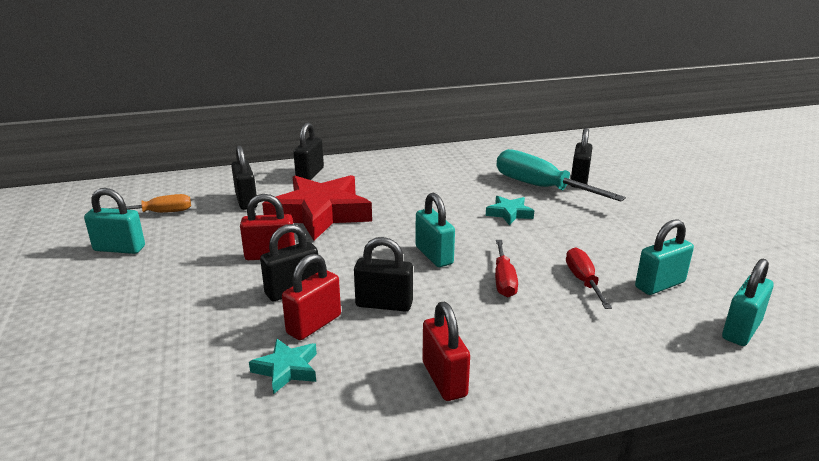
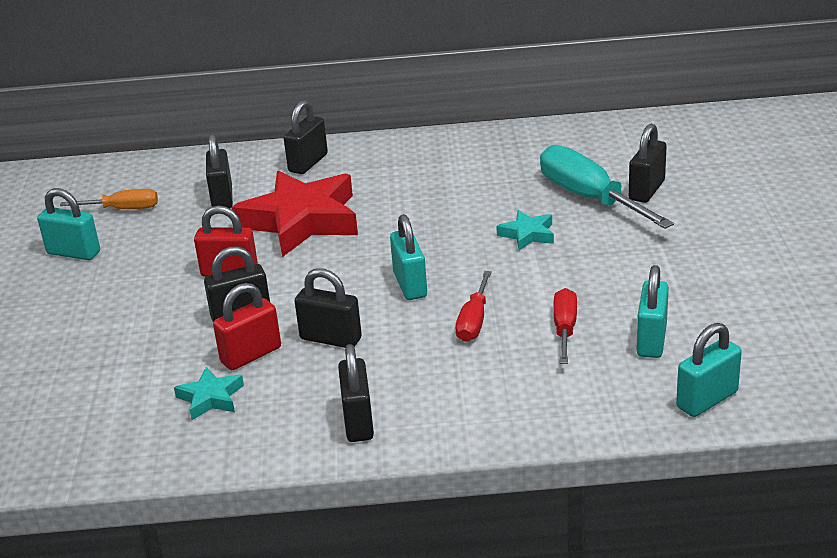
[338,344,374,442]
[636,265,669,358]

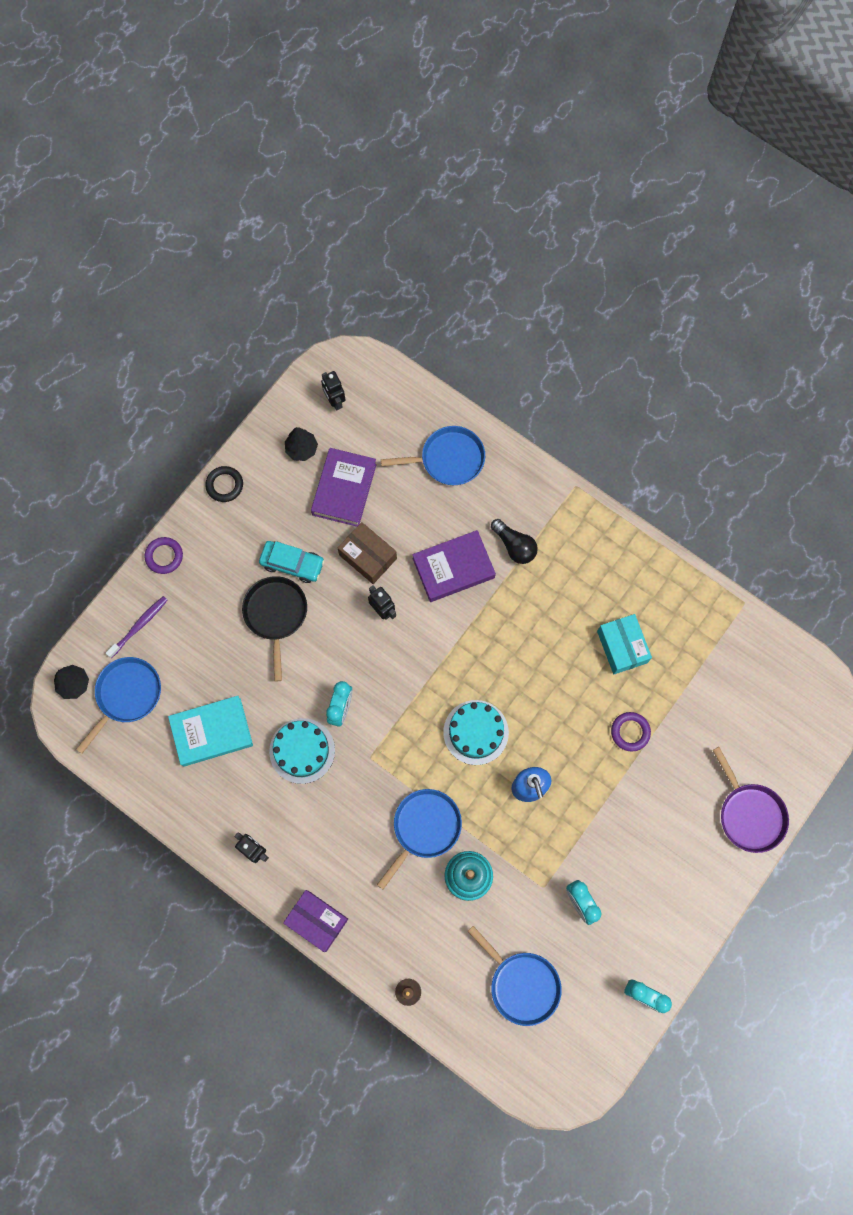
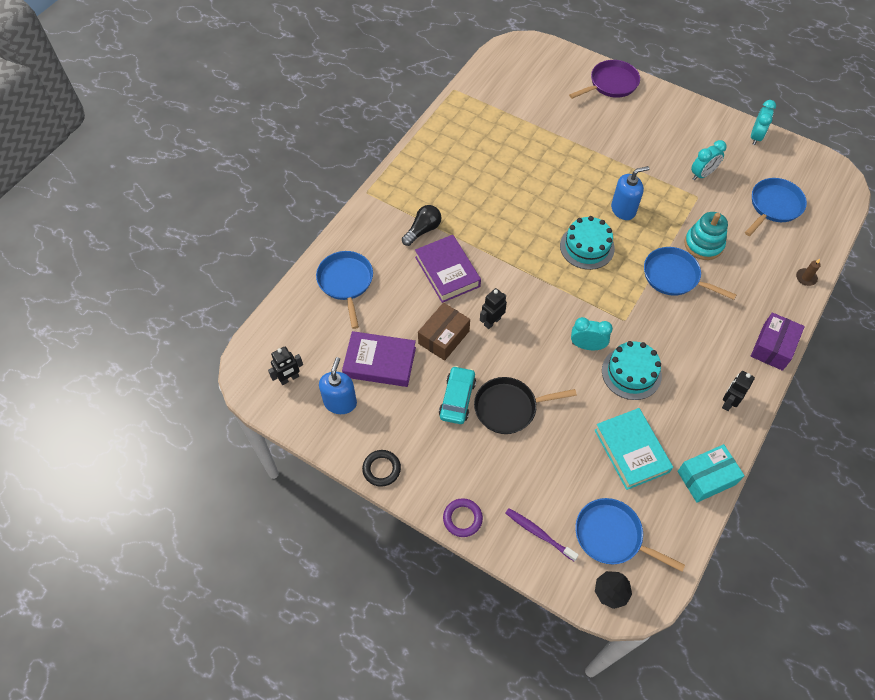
[319,357,357,414]
[677,444,745,503]
[611,712,651,752] (first image)

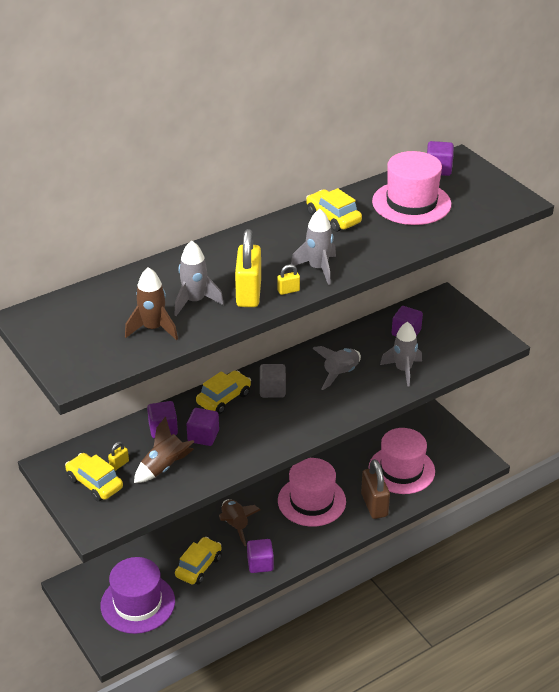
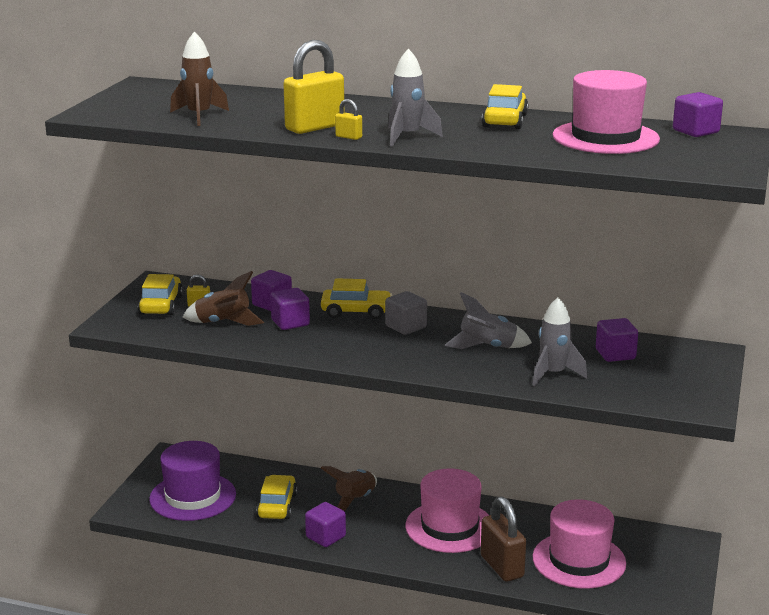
[256,475,298,519]
[481,496,526,582]
[175,241,224,316] (first image)

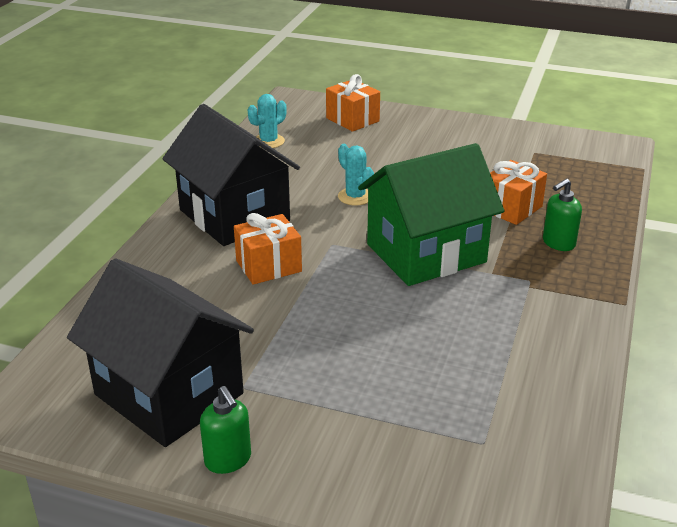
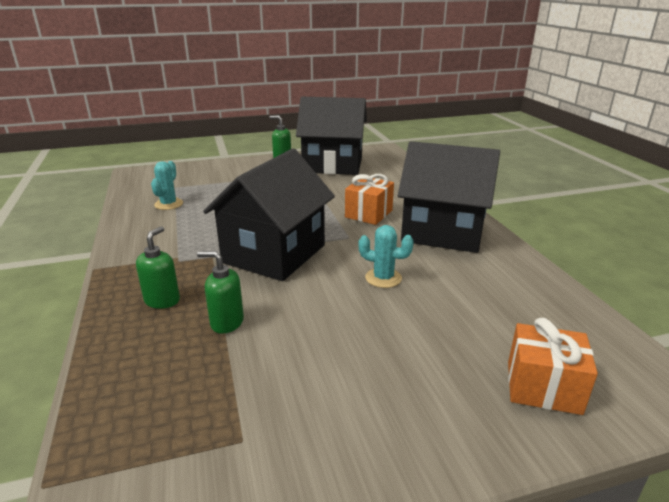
[151,161,183,210]
[197,251,244,334]
[203,148,335,281]

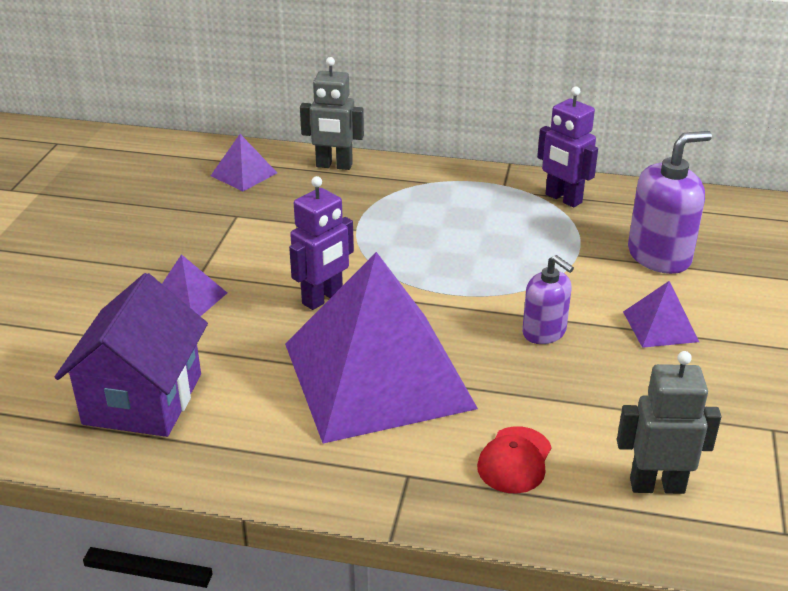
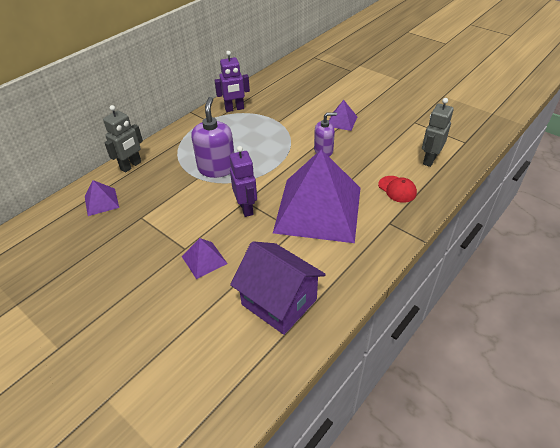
[191,97,234,178]

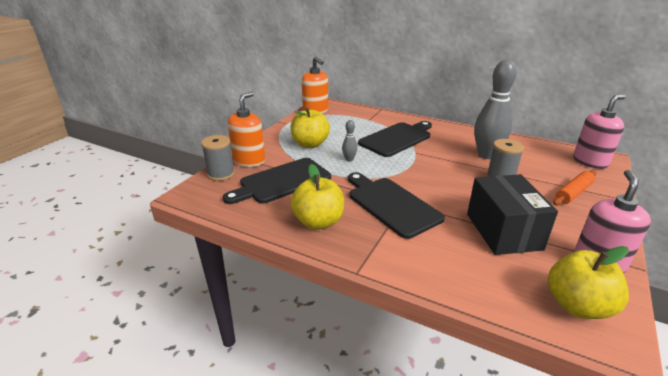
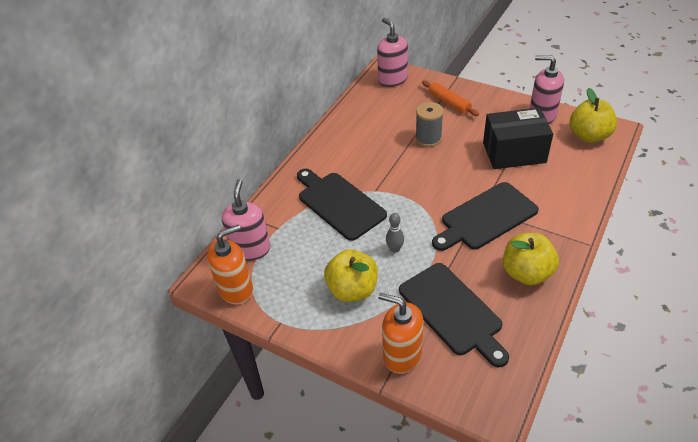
[222,179,270,261]
[201,135,235,181] (first image)
[474,60,517,159] (first image)

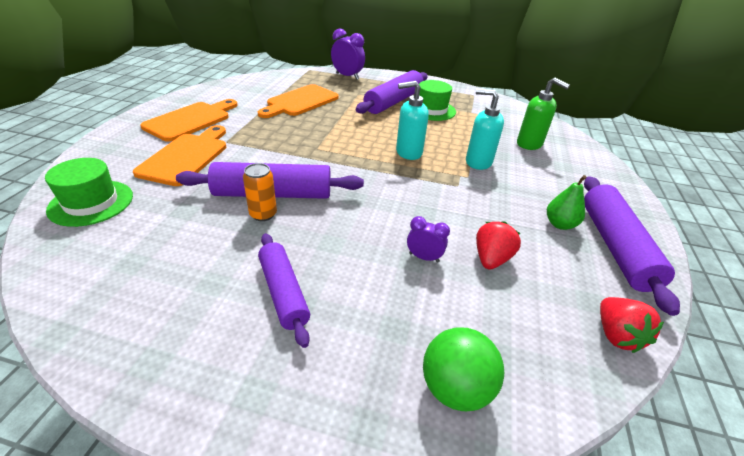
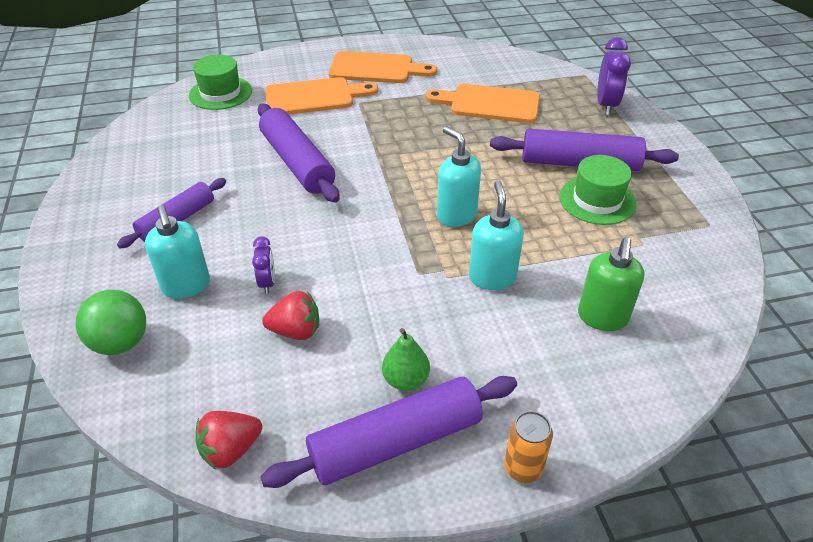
[145,205,210,299]
[504,411,553,483]

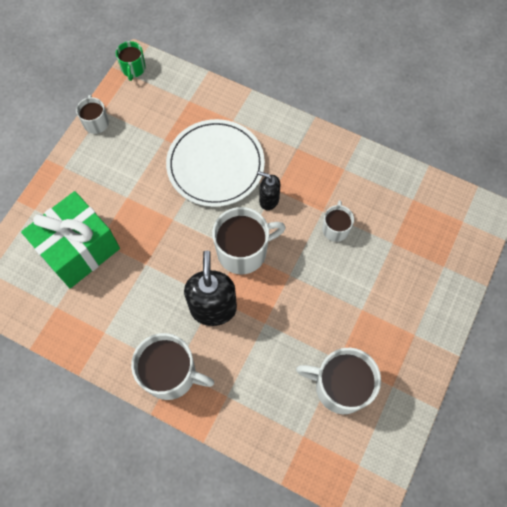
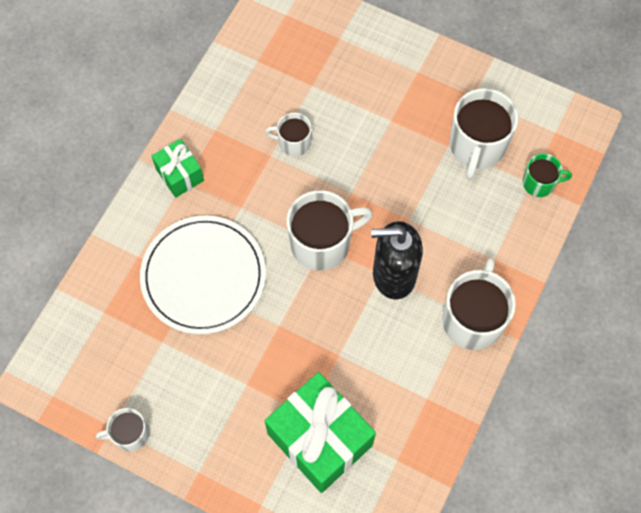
[152,139,204,198]
[287,190,373,270]
[523,153,572,197]
[258,171,280,210] (first image)

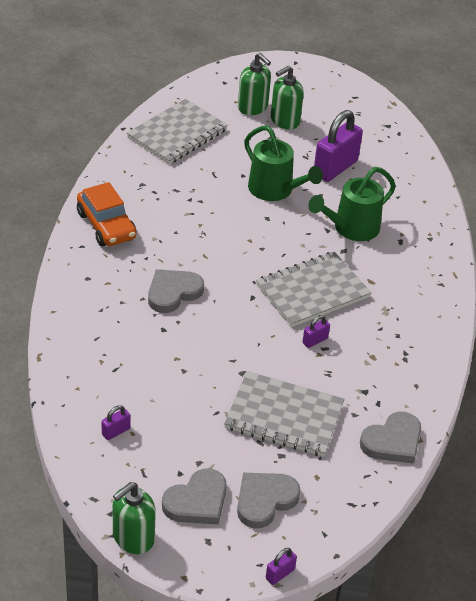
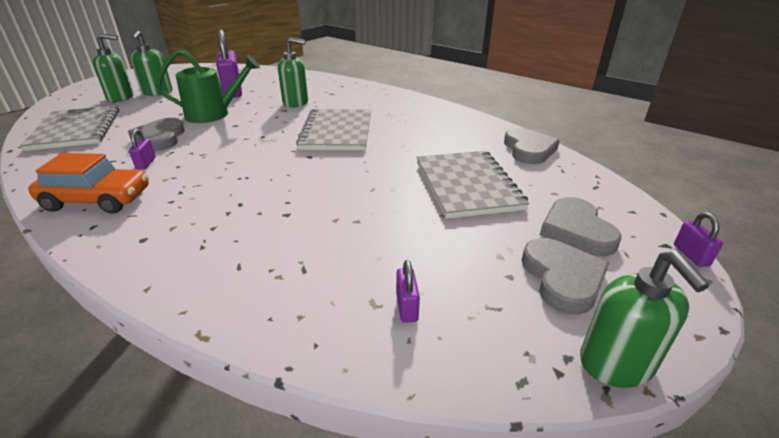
[128,118,185,151]
[129,129,156,169]
[278,37,308,108]
[417,151,530,219]

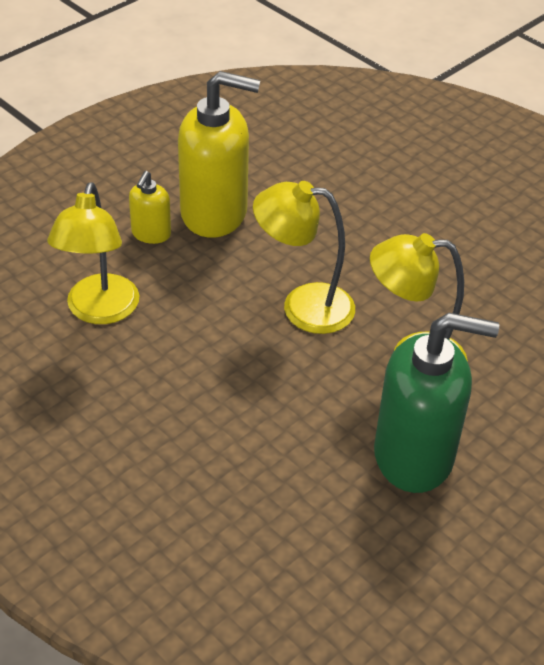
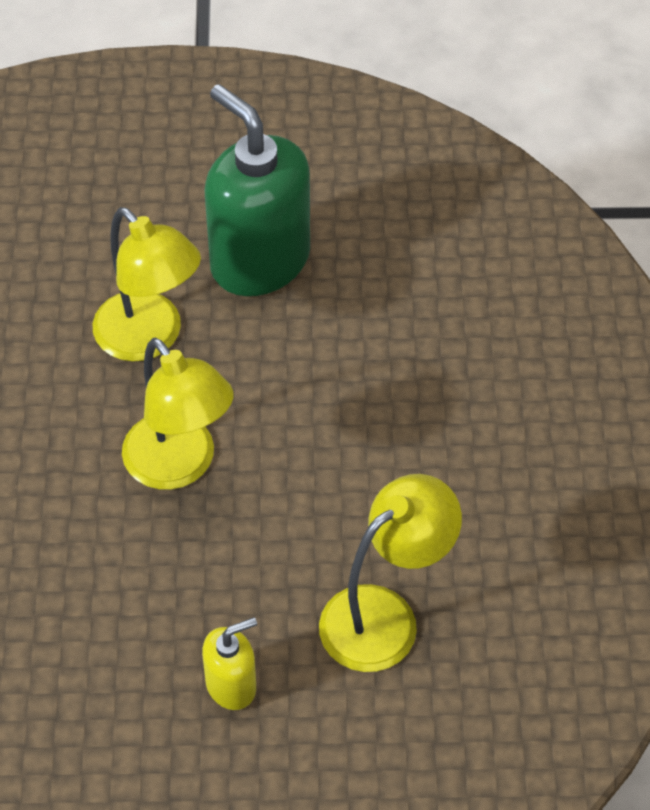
[178,71,260,238] (first image)

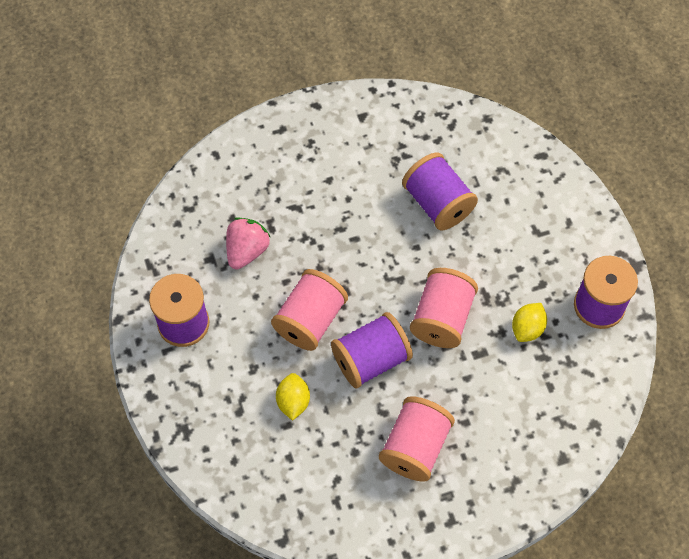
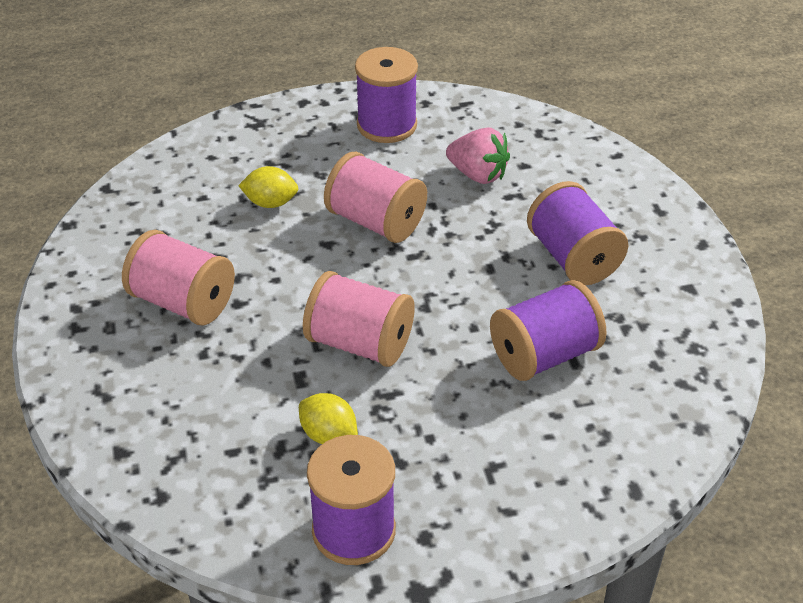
[527,181,629,285]

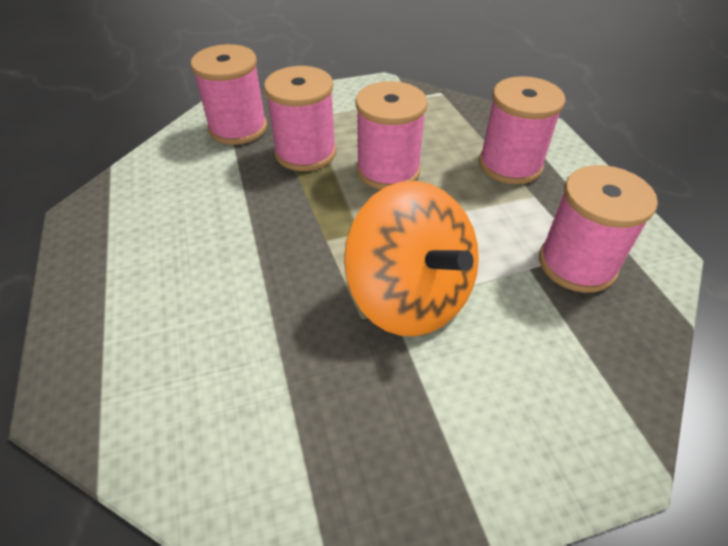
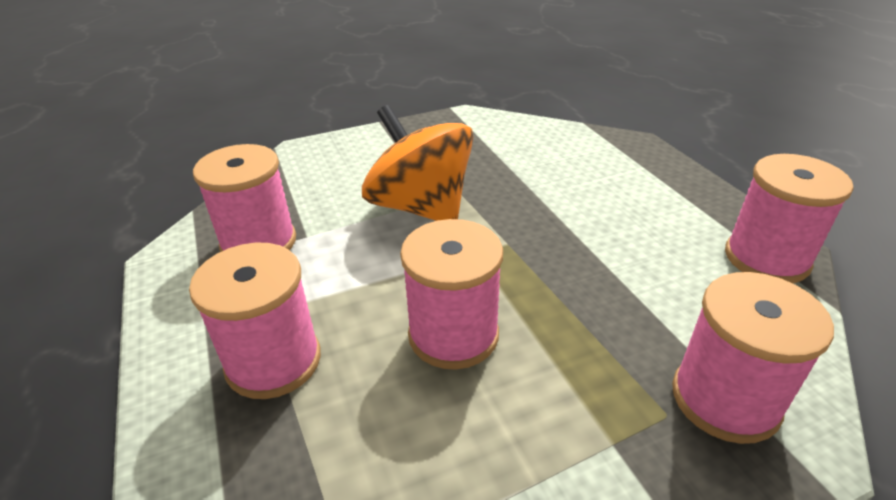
[725,154,853,283]

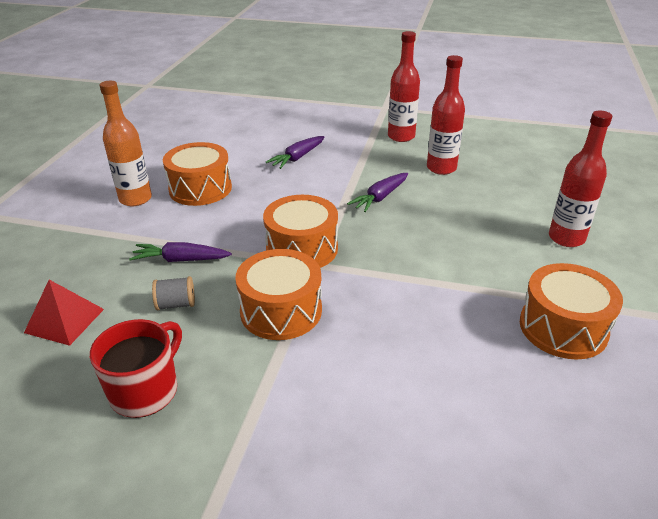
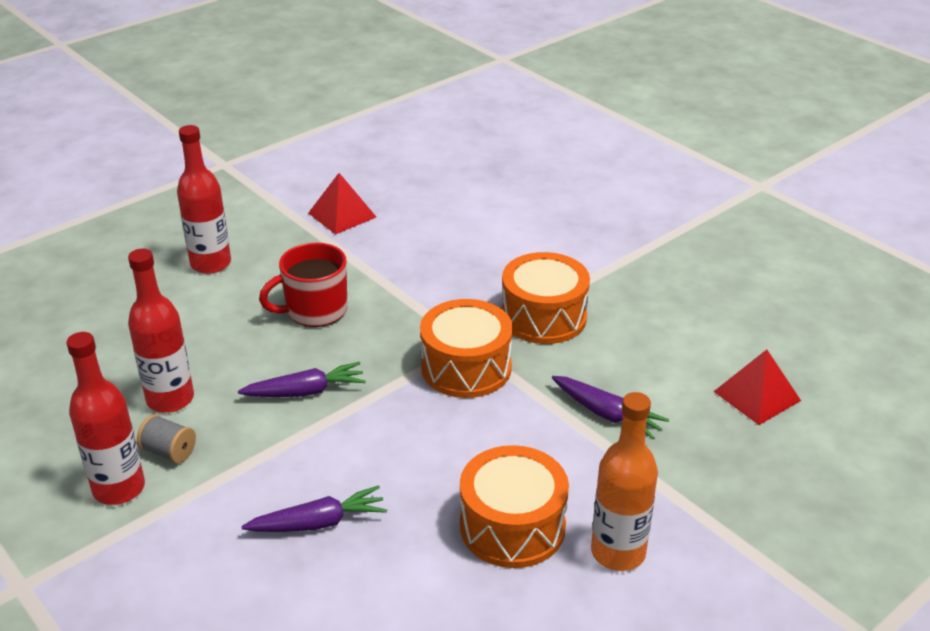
[137,414,196,464]
[259,242,347,327]
[308,173,376,234]

